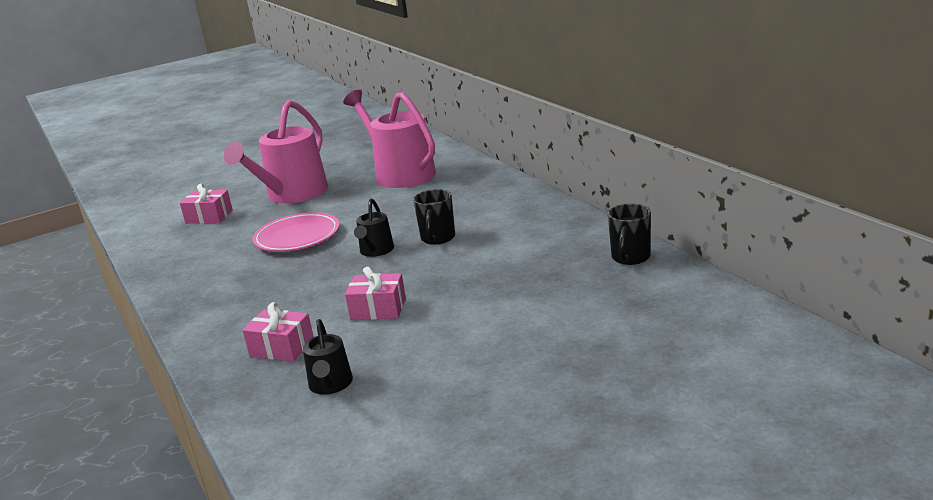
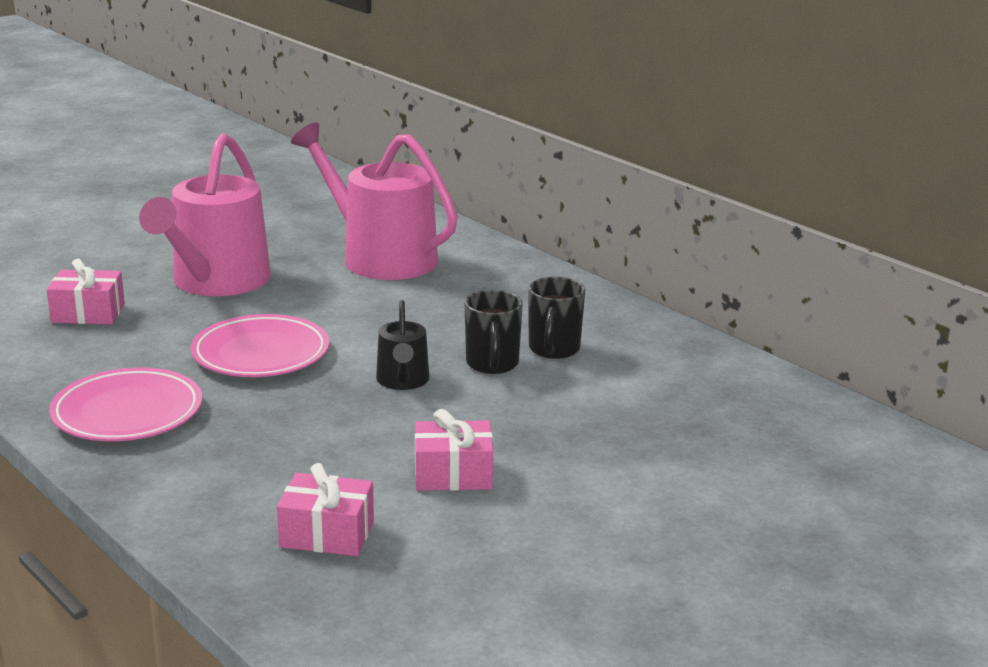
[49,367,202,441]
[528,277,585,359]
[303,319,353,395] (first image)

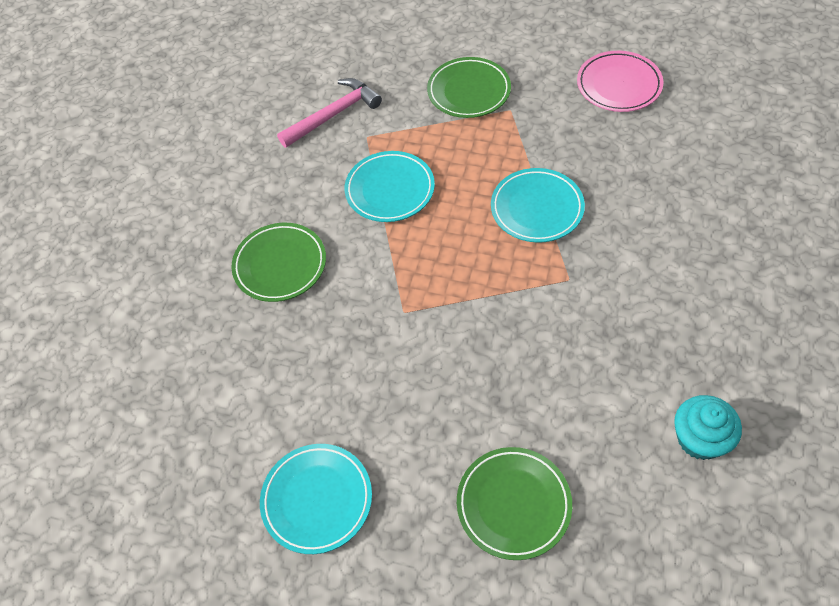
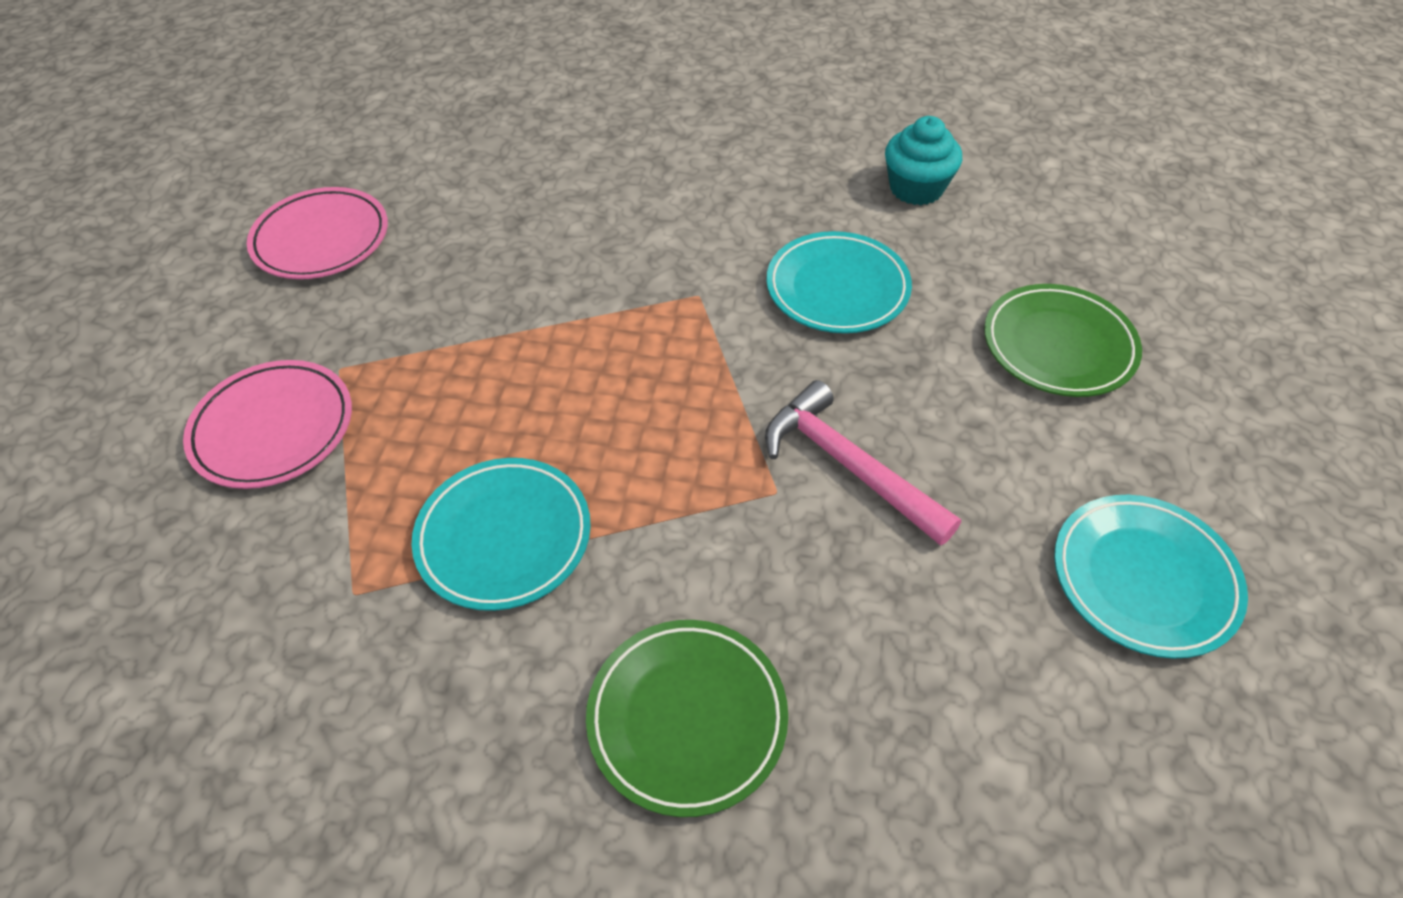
[183,360,352,489]
[765,380,961,546]
[766,231,912,333]

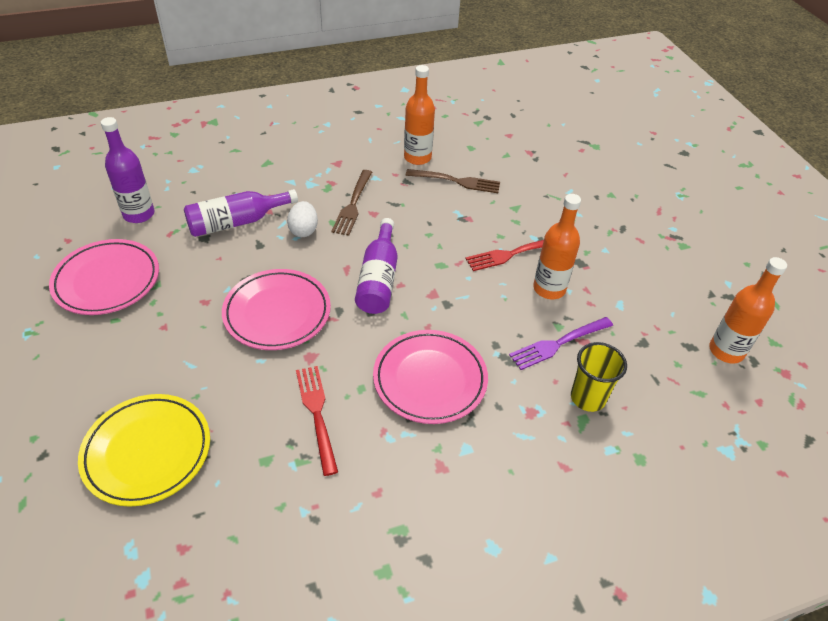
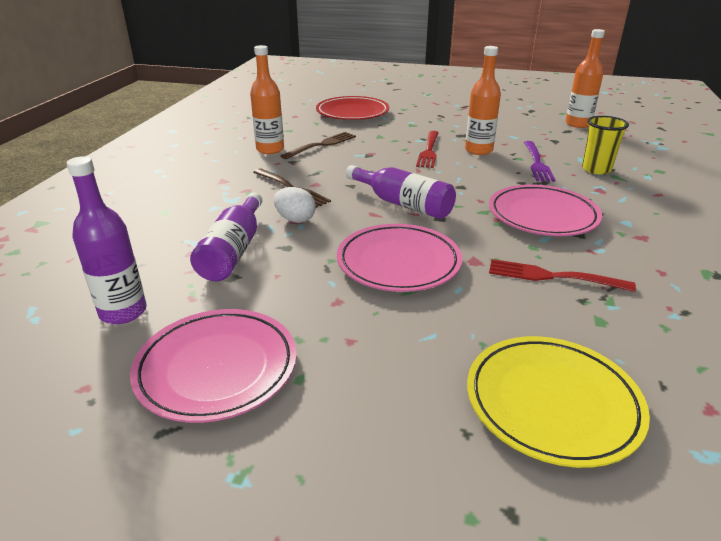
[316,96,389,120]

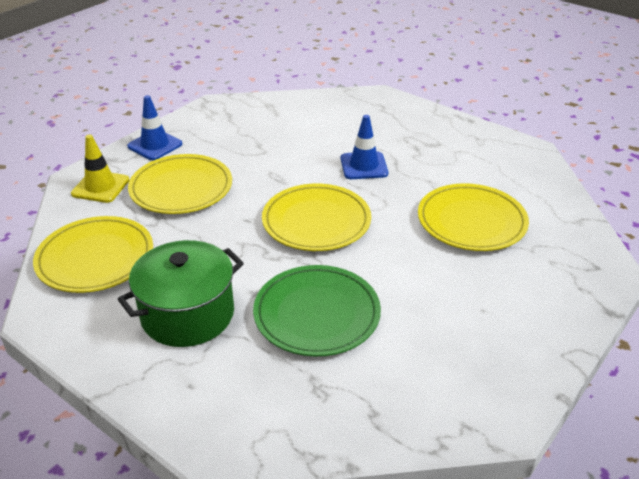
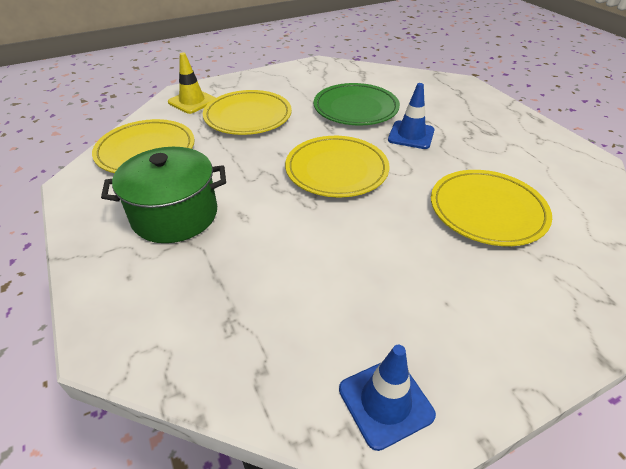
[313,83,400,126]
[339,345,436,451]

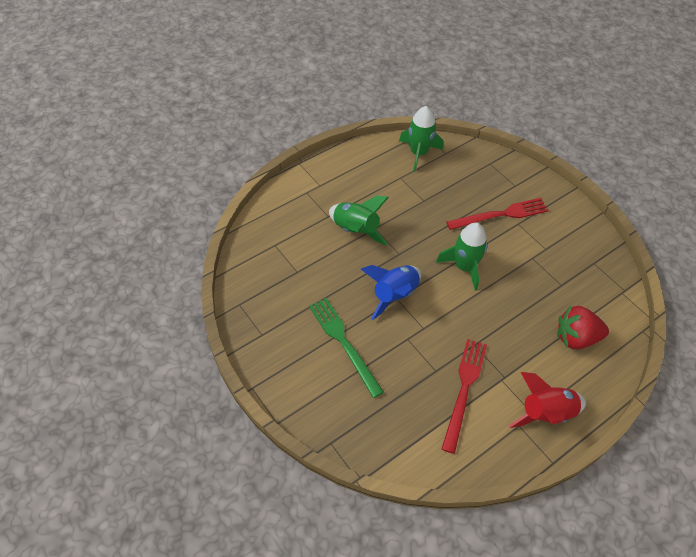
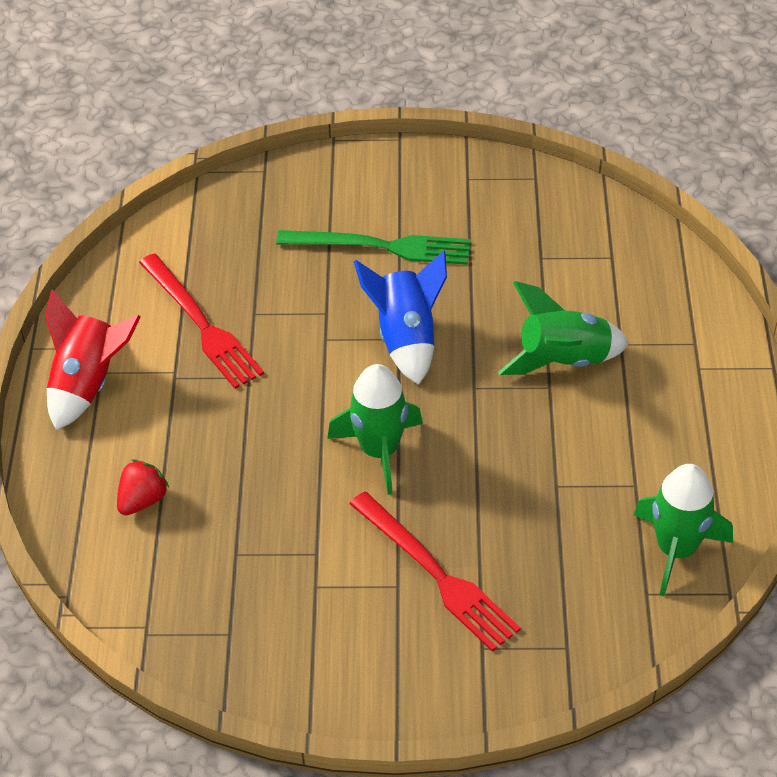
[117,460,169,515]
[349,492,521,652]

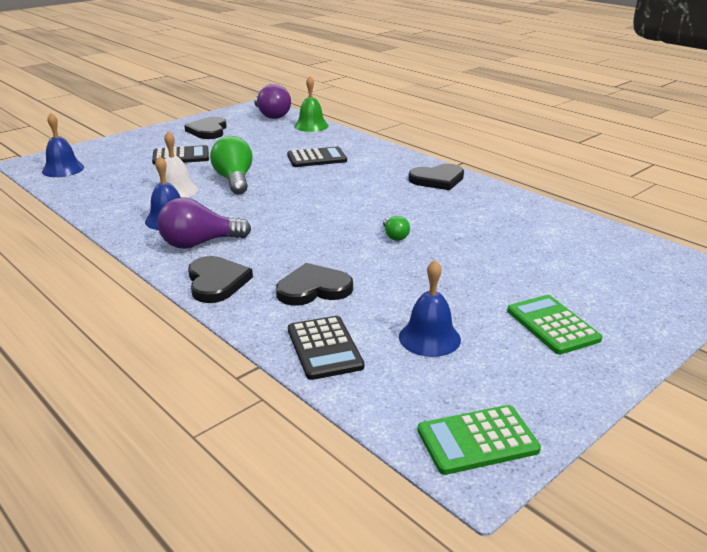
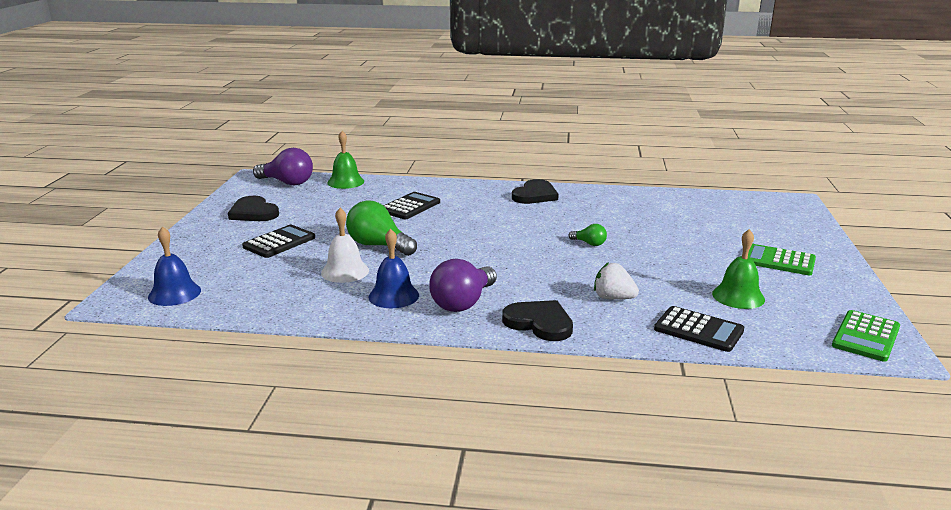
[594,262,639,300]
[712,229,765,309]

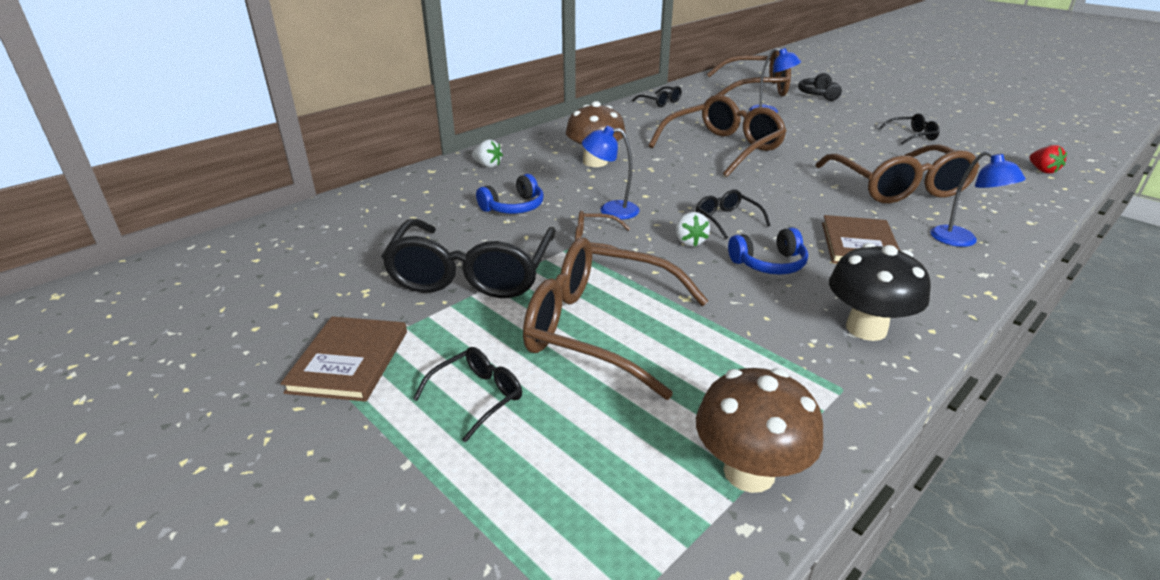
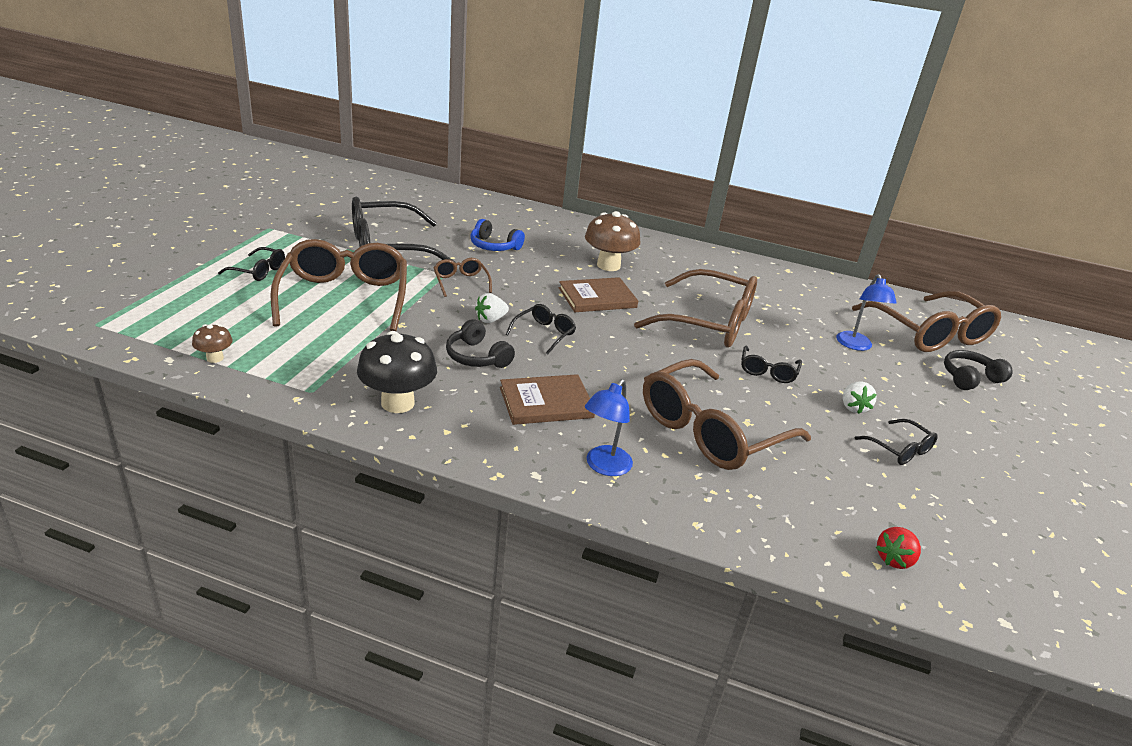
[192,324,233,363]
[446,319,515,368]
[559,277,638,312]
[741,345,802,383]
[843,381,877,414]
[582,126,640,219] (first image)

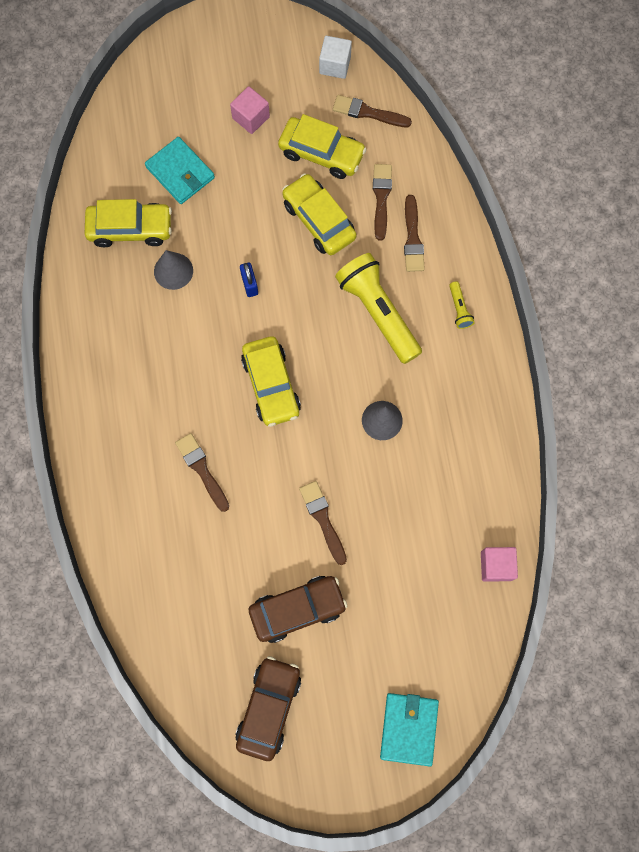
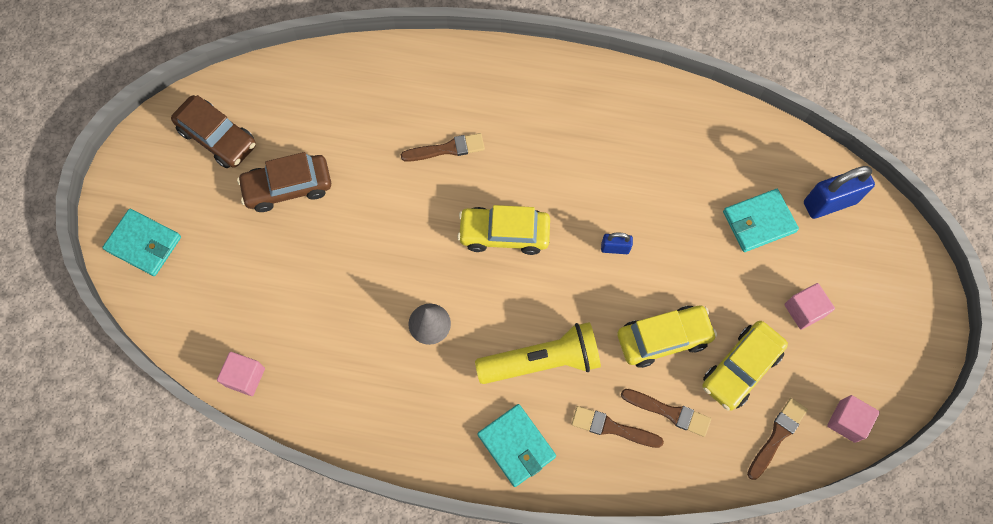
[237,152,331,212]
[478,404,556,487]
[804,166,875,219]
[827,395,880,443]
[85,199,172,247] (first image)
[154,250,193,290] (first image)
[299,481,347,565] (first image)

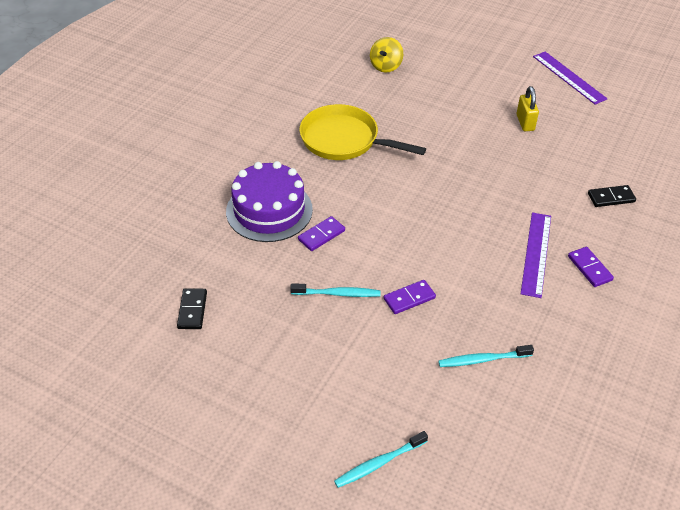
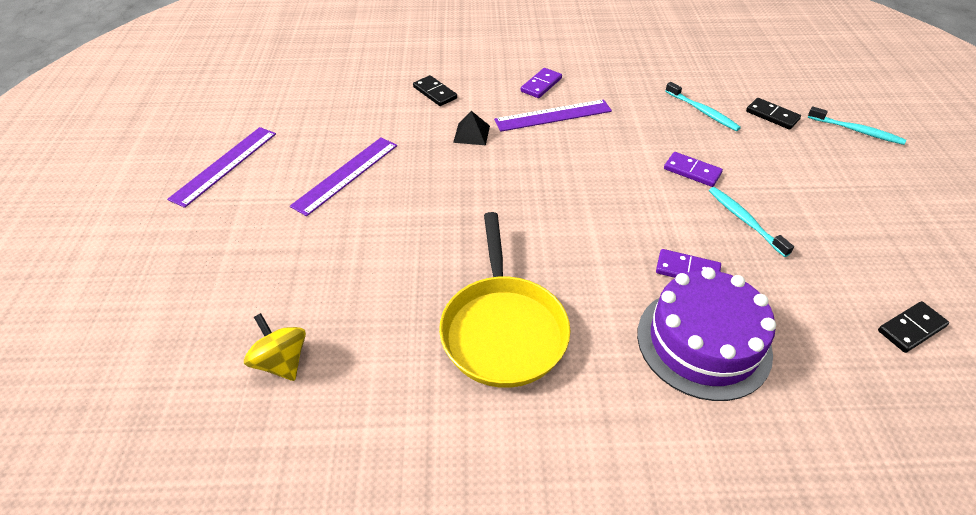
[244,313,306,381]
[290,137,397,216]
[453,111,490,145]
[746,98,801,130]

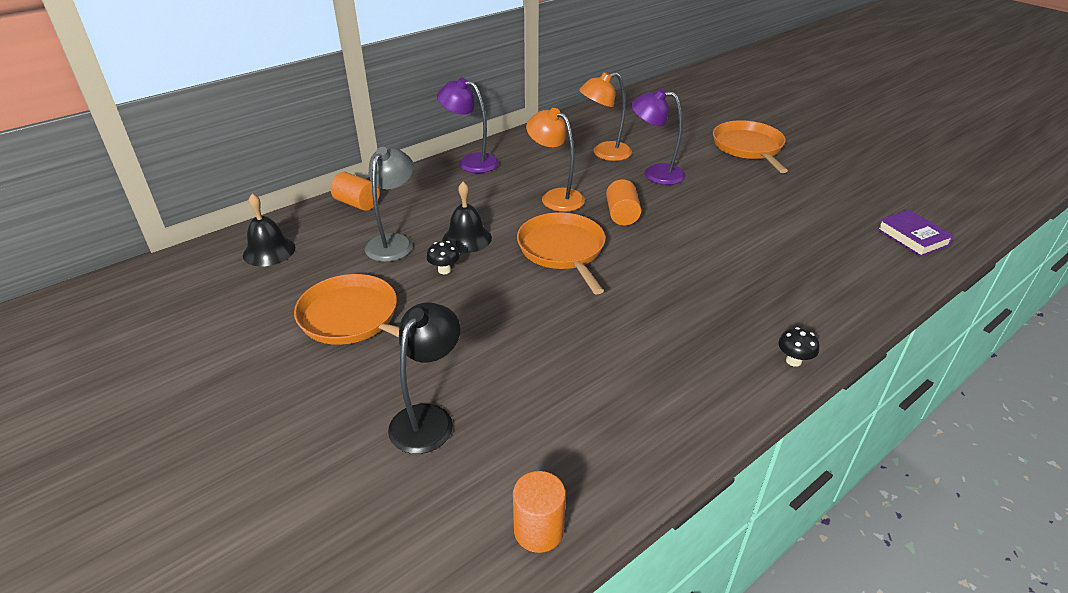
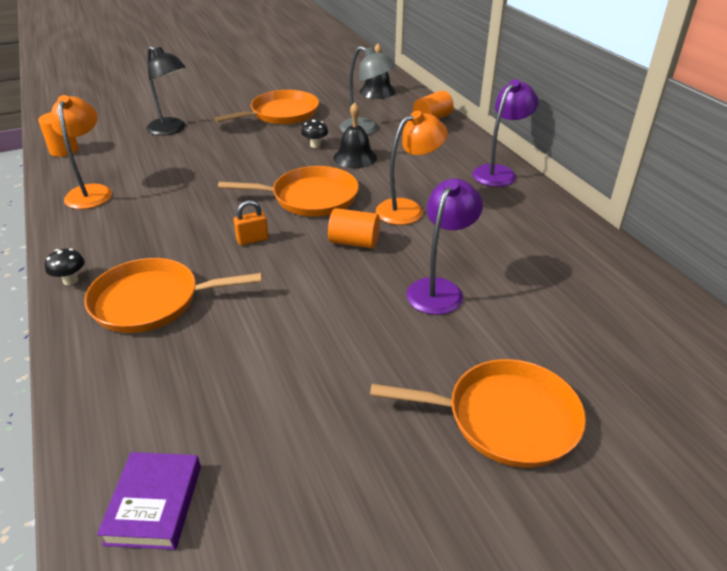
[51,95,112,209]
[84,258,262,333]
[97,452,201,550]
[234,200,269,245]

